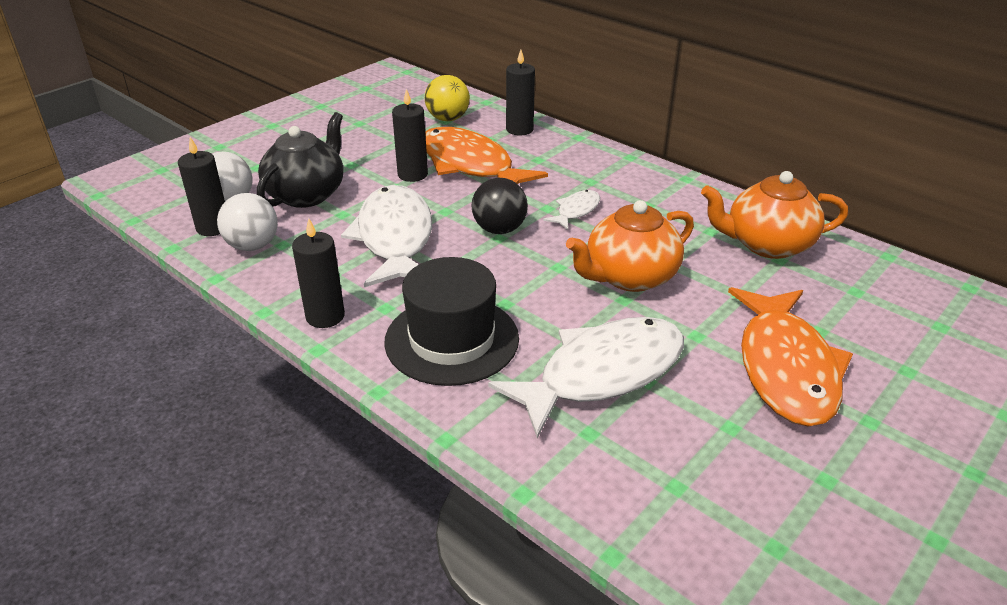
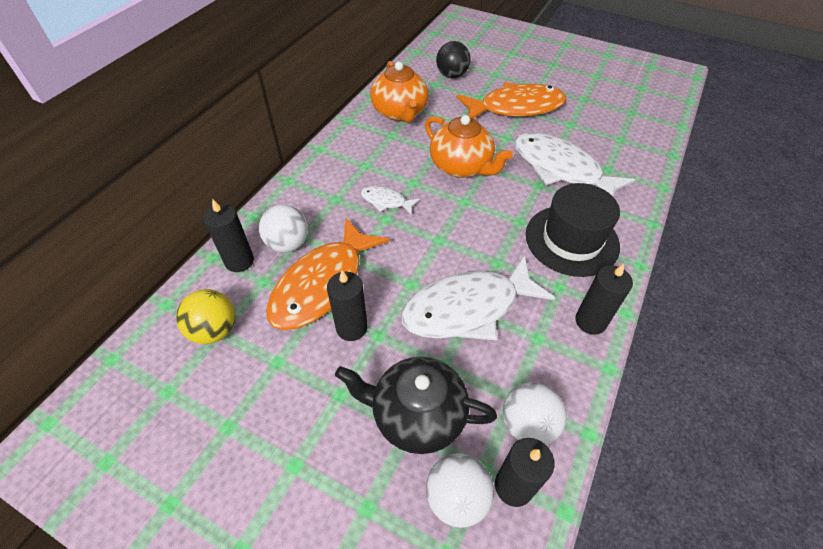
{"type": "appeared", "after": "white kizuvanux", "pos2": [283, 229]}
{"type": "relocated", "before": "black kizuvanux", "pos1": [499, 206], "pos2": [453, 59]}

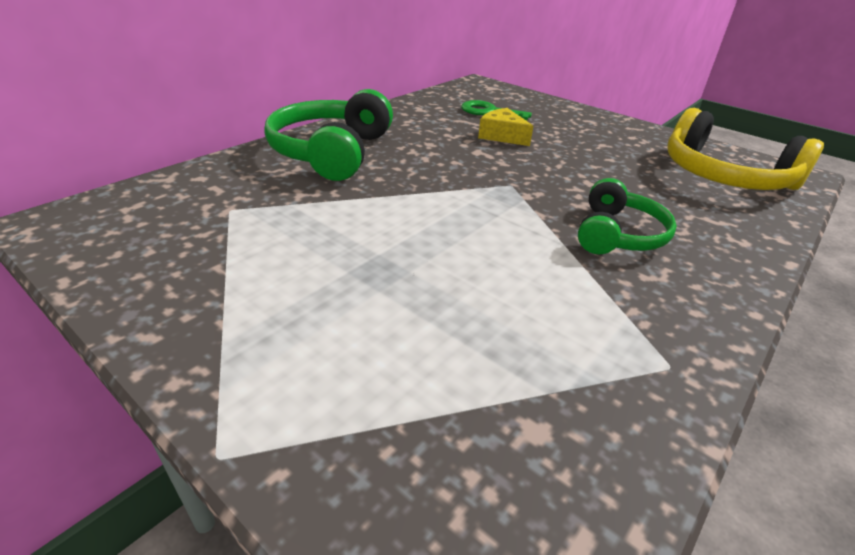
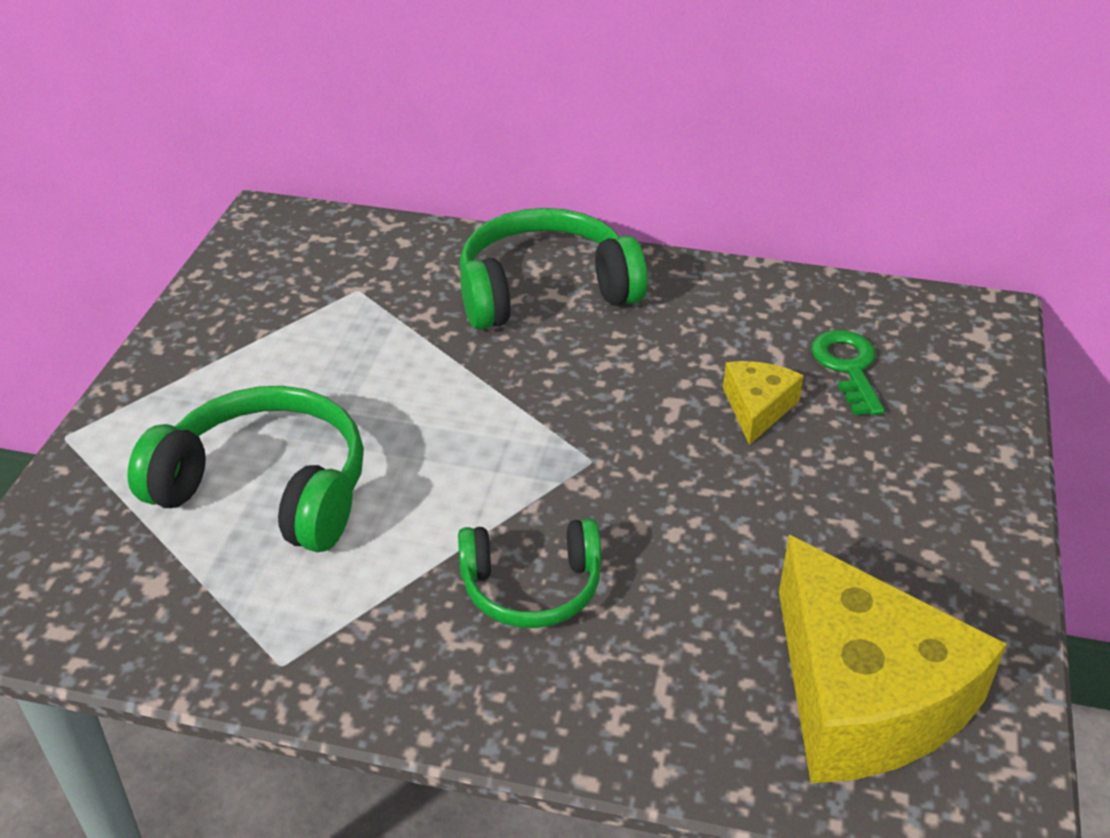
{"type": "appeared", "after": "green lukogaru", "pos2": [246, 469]}
{"type": "exchanged", "before": "yellow lukogaru", "after": "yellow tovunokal", "pos1": [745, 149], "pos2": [892, 659]}

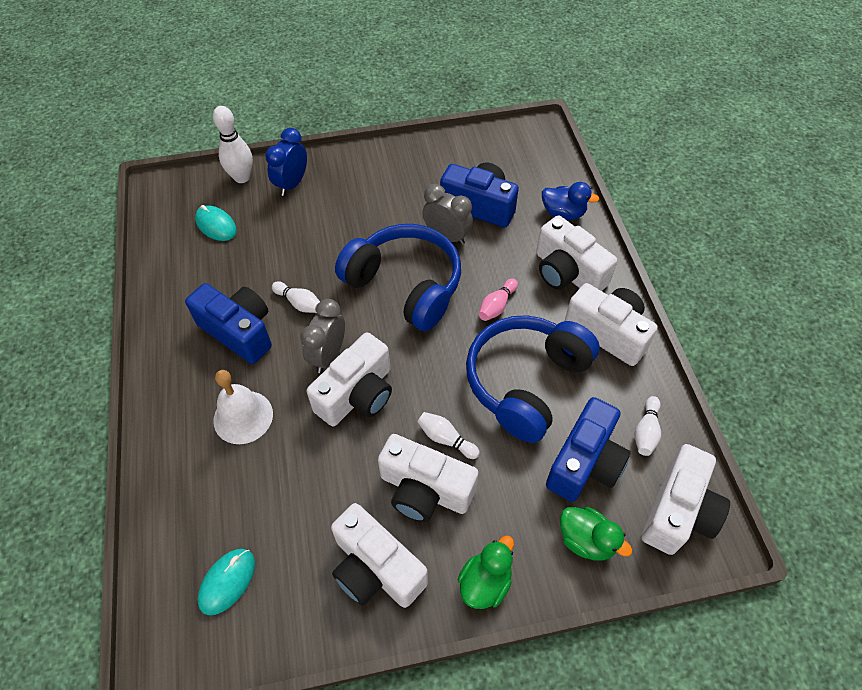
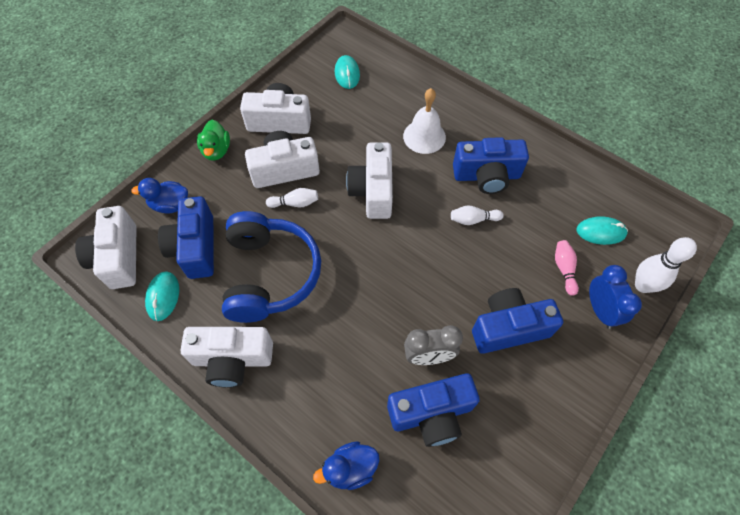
{"type": "missing", "before": "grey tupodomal", "pos1": [322, 336]}
{"type": "missing", "before": "blue lukogaru", "pos1": [398, 277]}
{"type": "missing", "before": "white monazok", "pos1": [576, 253]}
{"type": "appeared", "after": "blue monazok", "pos2": [517, 321]}
{"type": "relocated", "before": "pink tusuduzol", "pos1": [498, 299], "pos2": [567, 268]}
{"type": "exchanged", "before": "white tusuduzol", "after": "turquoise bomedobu", "pos1": [648, 426], "pos2": [162, 296]}
{"type": "colour", "before": "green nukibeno", "after": "blue nukibeno", "pos1": [596, 534], "pos2": [159, 196]}

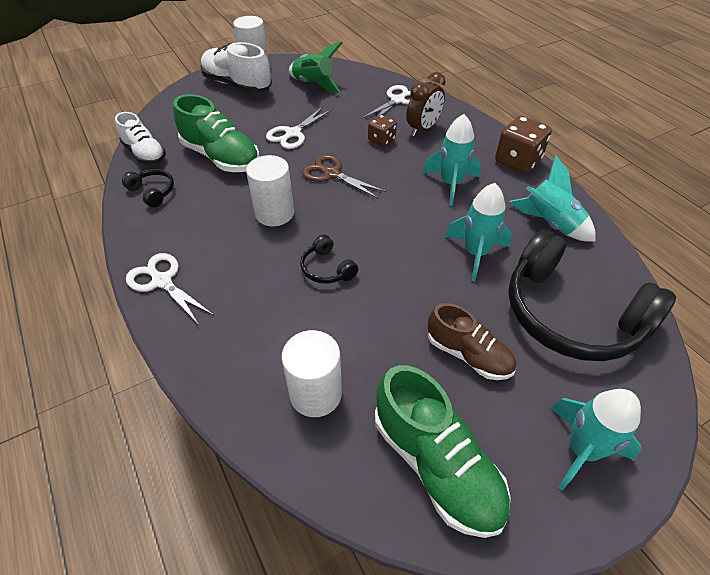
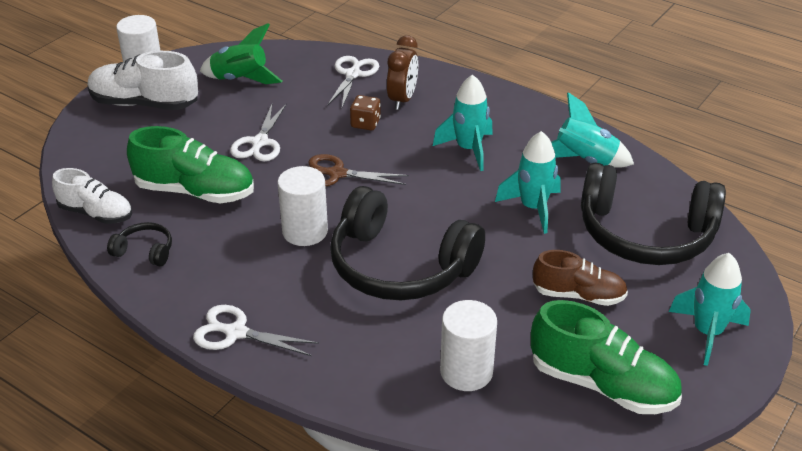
{"type": "missing", "before": "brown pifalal", "pos1": [523, 145]}
{"type": "size", "before": "black lukogaru", "pos1": [329, 259], "pos2": [407, 243], "scale": 2.39}

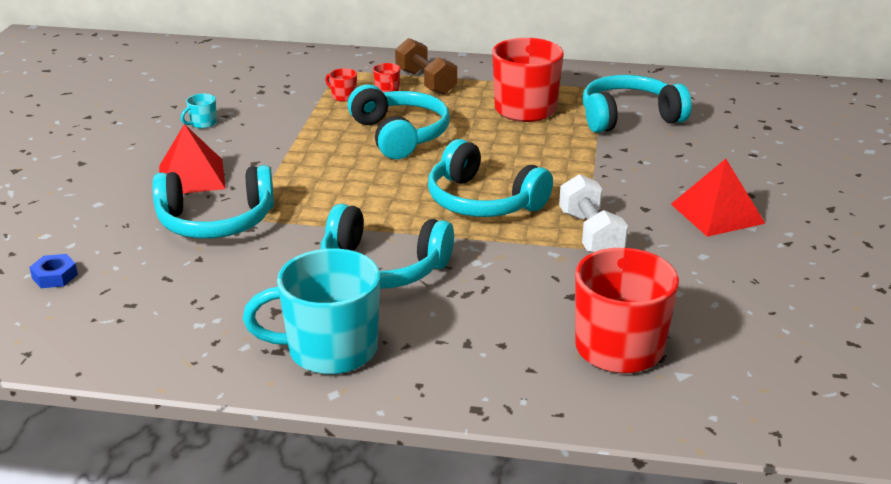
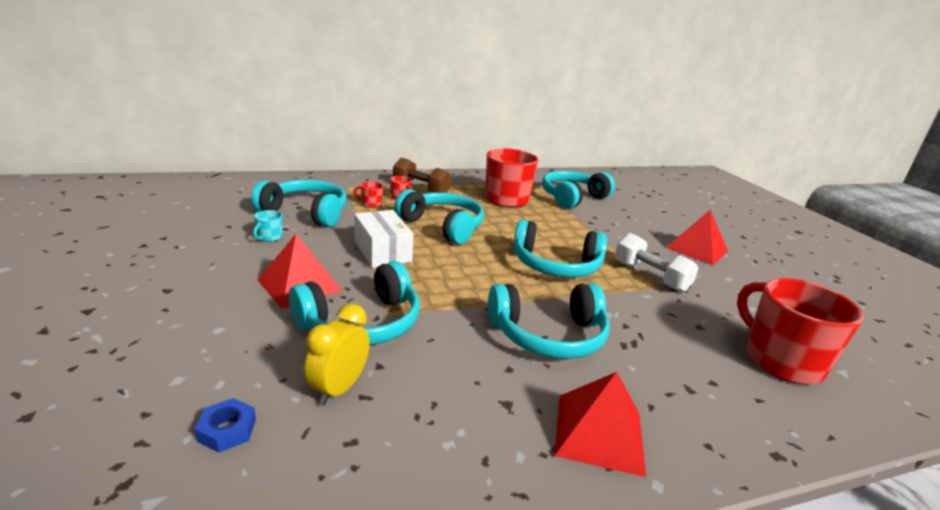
{"type": "appeared", "after": "turquoise lukogaru", "pos2": [299, 203]}
{"type": "appeared", "after": "yellow tupodomal", "pos2": [337, 354]}
{"type": "appeared", "after": "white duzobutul", "pos2": [384, 239]}
{"type": "exchanged", "before": "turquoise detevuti", "after": "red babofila", "pos1": [311, 311], "pos2": [600, 424]}

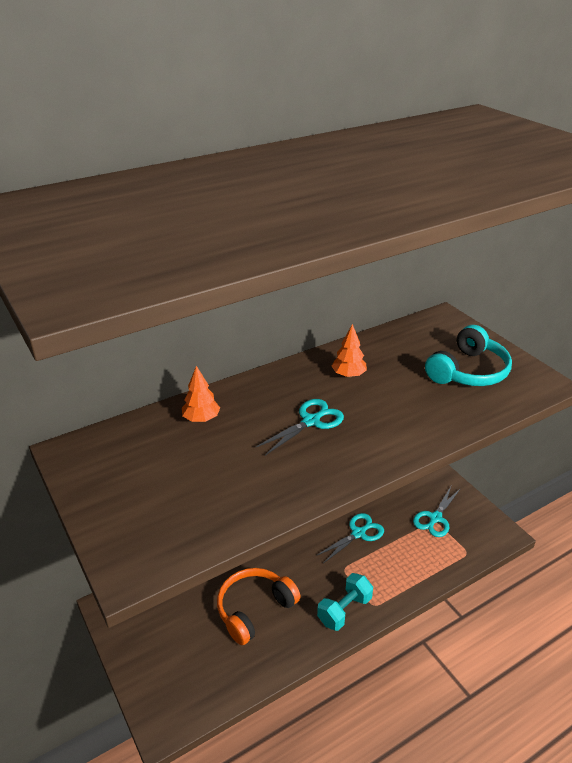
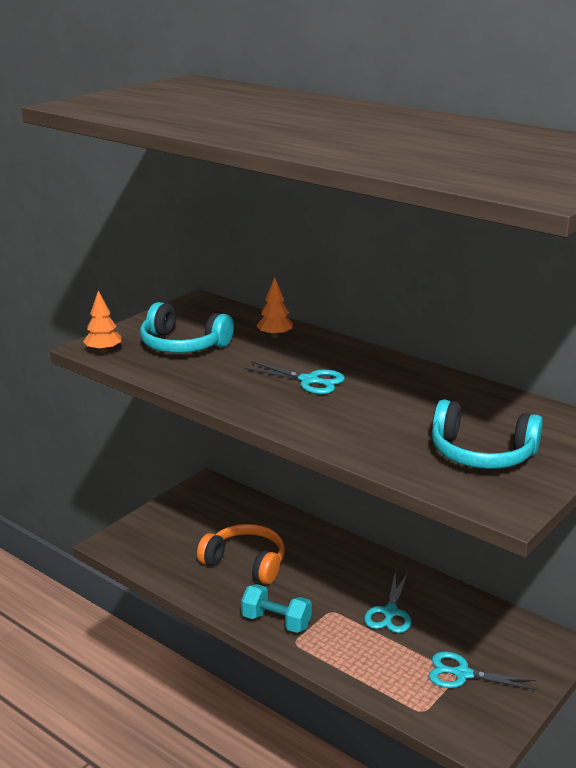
{"type": "appeared", "after": "turquoise lukogaru", "pos2": [187, 327]}
{"type": "relocated", "before": "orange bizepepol", "pos1": [349, 351], "pos2": [102, 321]}
{"type": "spun", "before": "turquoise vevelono", "pos1": [350, 538], "pos2": [387, 602], "turn": 75}

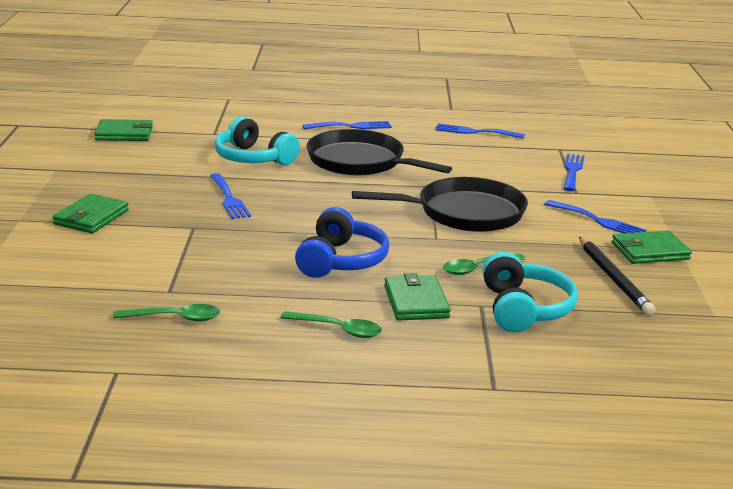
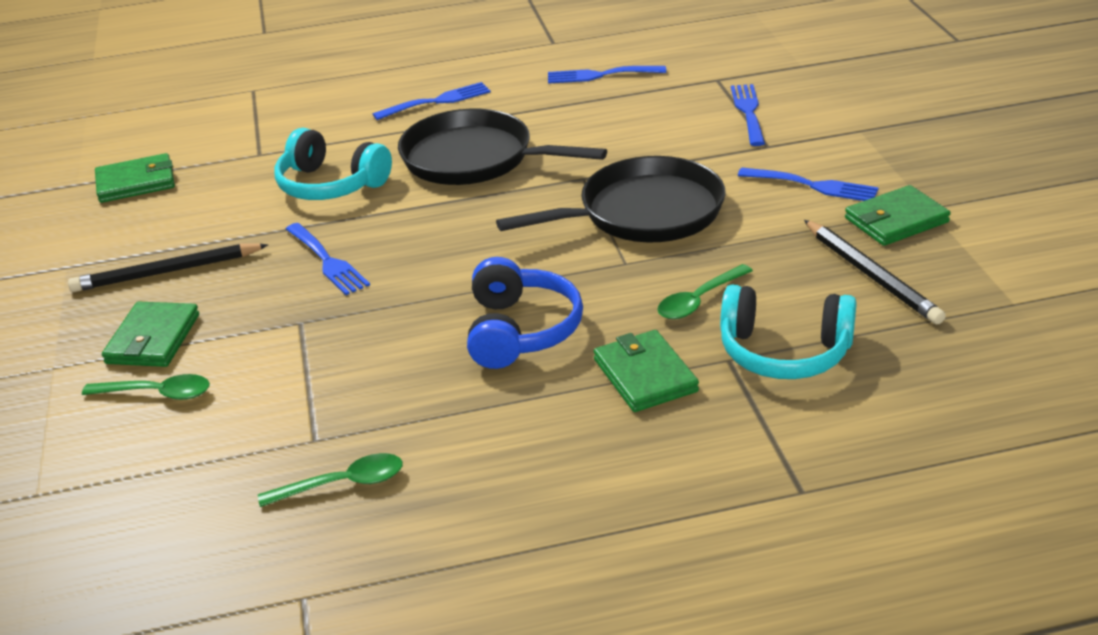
{"type": "appeared", "after": "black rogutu", "pos2": [168, 268]}
{"type": "relocated", "before": "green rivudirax", "pos1": [331, 324], "pos2": [146, 387]}
{"type": "spun", "before": "turquoise lukogaru", "pos1": [530, 292], "pos2": [788, 331], "turn": 120}

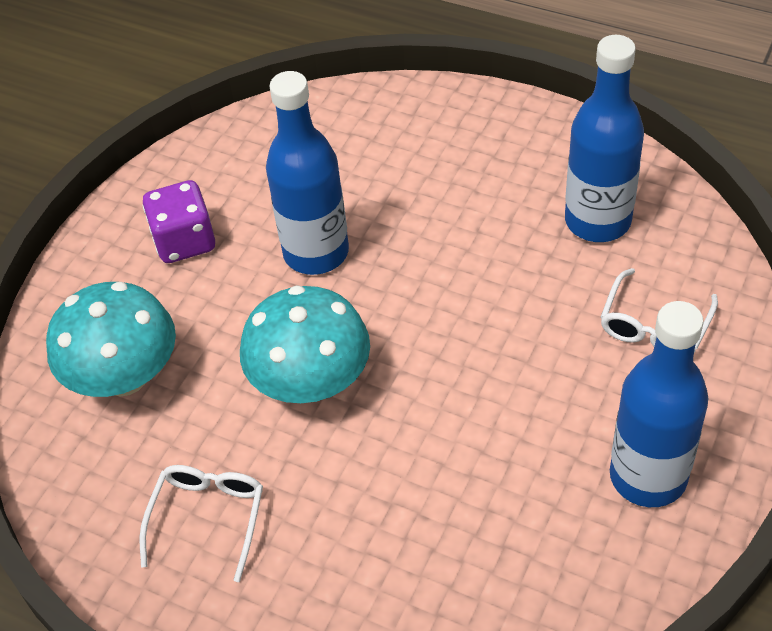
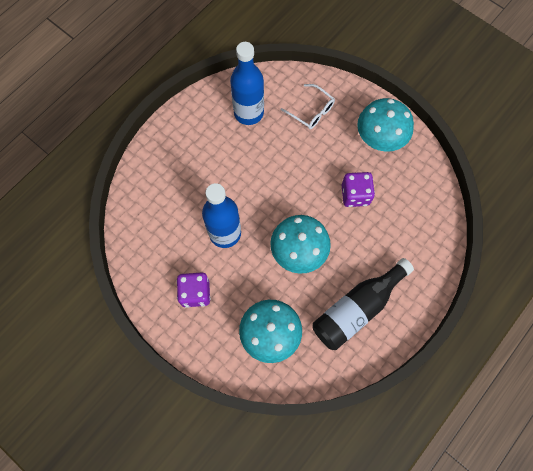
{"type": "appeared", "after": "purple pifalal", "pos2": [358, 189]}
{"type": "exchanged", "before": "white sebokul", "after": "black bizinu", "pos1": [201, 523], "pos2": [363, 304]}
{"type": "exchanged", "before": "blue bizinu", "after": "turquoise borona", "pos1": [659, 404], "pos2": [385, 125]}

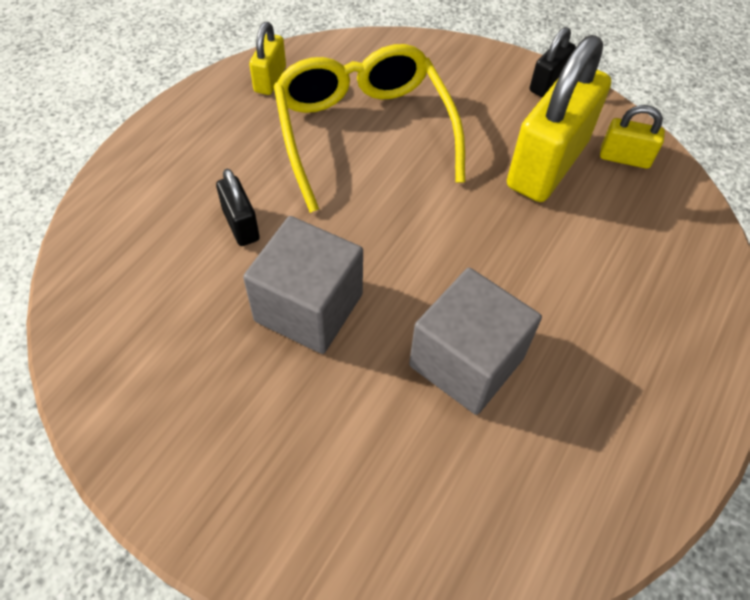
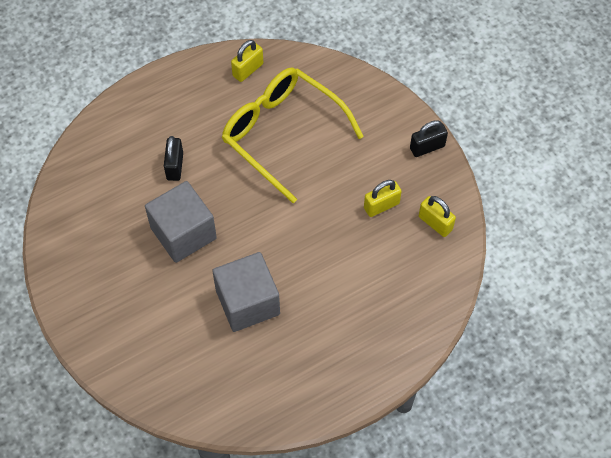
{"type": "spun", "before": "yellow sebokul", "pos1": [369, 128], "pos2": [293, 135], "turn": -60}
{"type": "size", "before": "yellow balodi", "pos1": [559, 118], "pos2": [383, 198], "scale": 0.47}

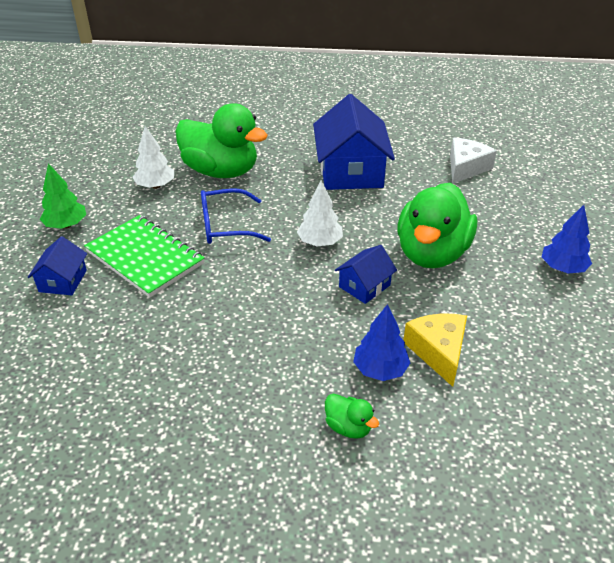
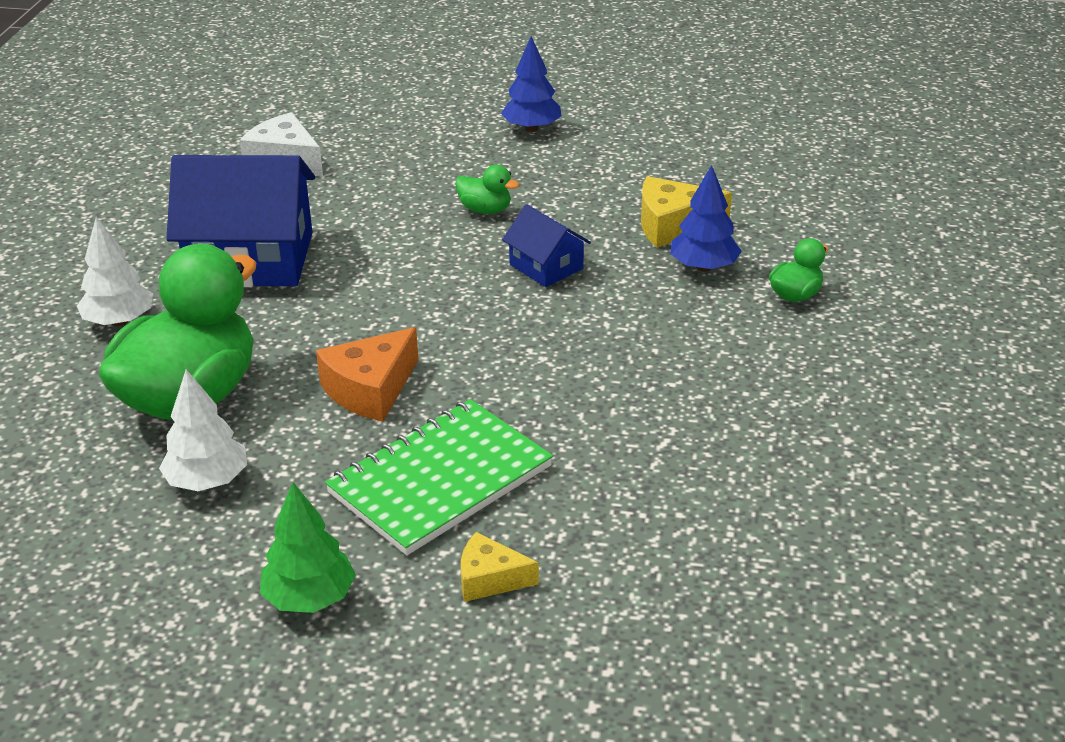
{"type": "relocated", "before": "white bizepepol", "pos1": [320, 213], "pos2": [115, 271]}
{"type": "exchanged", "before": "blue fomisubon", "after": "yellow tovunokal", "pos1": [57, 265], "pos2": [500, 567]}
{"type": "exchanged", "before": "blue sebokul", "after": "orange tovunokal", "pos1": [236, 216], "pos2": [367, 374]}
{"type": "size", "before": "green nukibeno", "pos1": [437, 226], "pos2": [487, 189], "scale": 0.41}

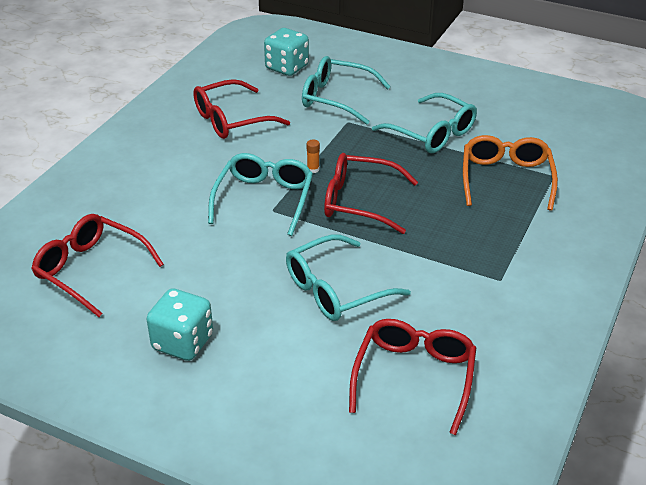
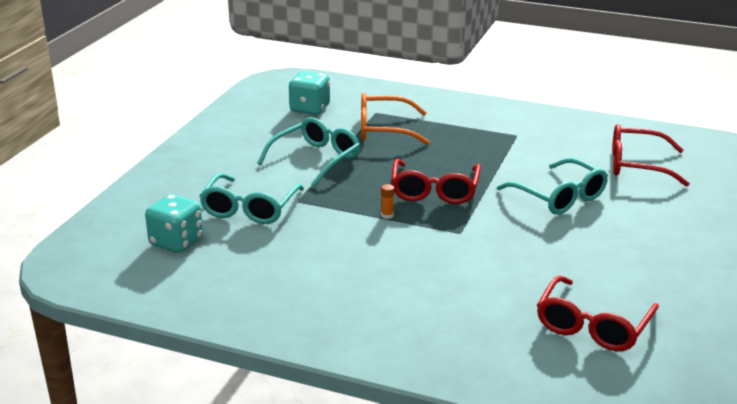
{"type": "missing", "before": "red sebokul", "pos1": [241, 109]}
{"type": "missing", "before": "turquoise sebokul", "pos1": [260, 194]}
{"type": "relocated", "before": "turquoise pifalal", "pos1": [179, 324], "pos2": [309, 93]}

